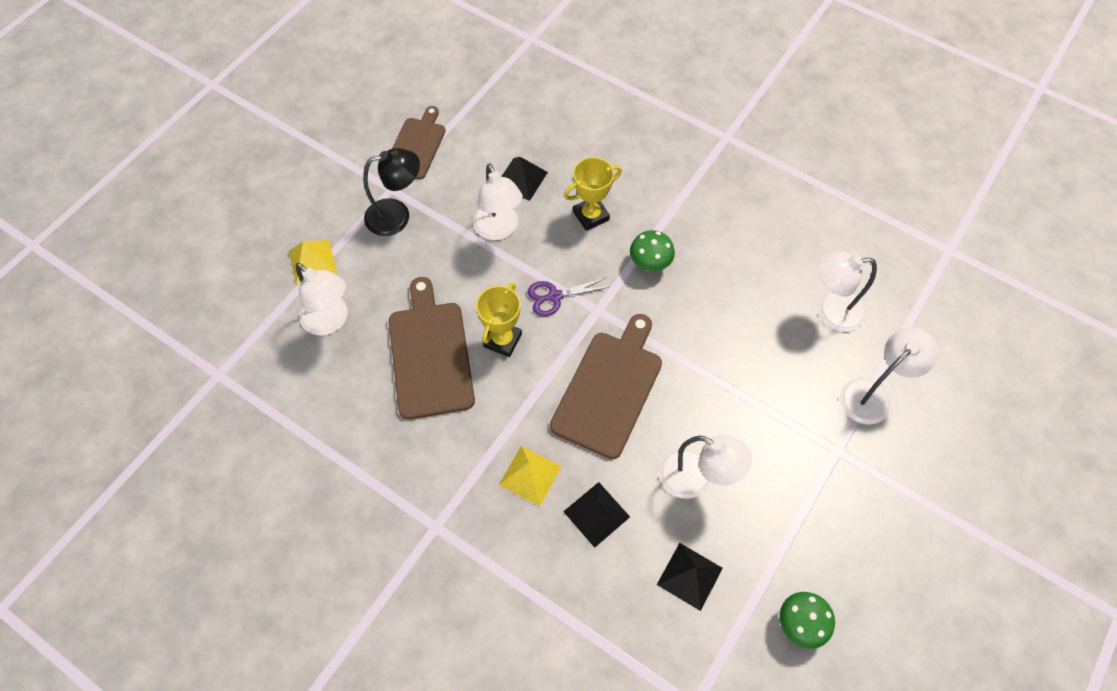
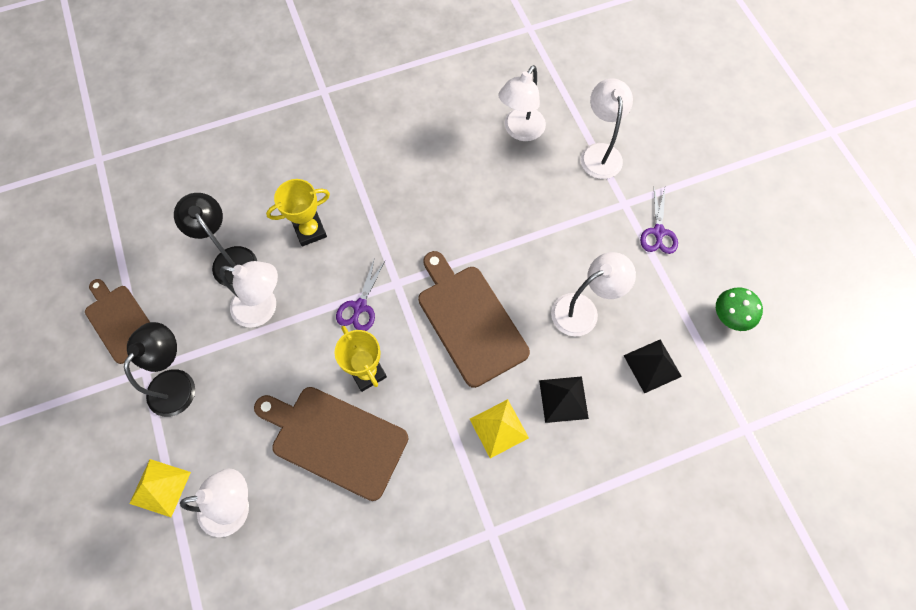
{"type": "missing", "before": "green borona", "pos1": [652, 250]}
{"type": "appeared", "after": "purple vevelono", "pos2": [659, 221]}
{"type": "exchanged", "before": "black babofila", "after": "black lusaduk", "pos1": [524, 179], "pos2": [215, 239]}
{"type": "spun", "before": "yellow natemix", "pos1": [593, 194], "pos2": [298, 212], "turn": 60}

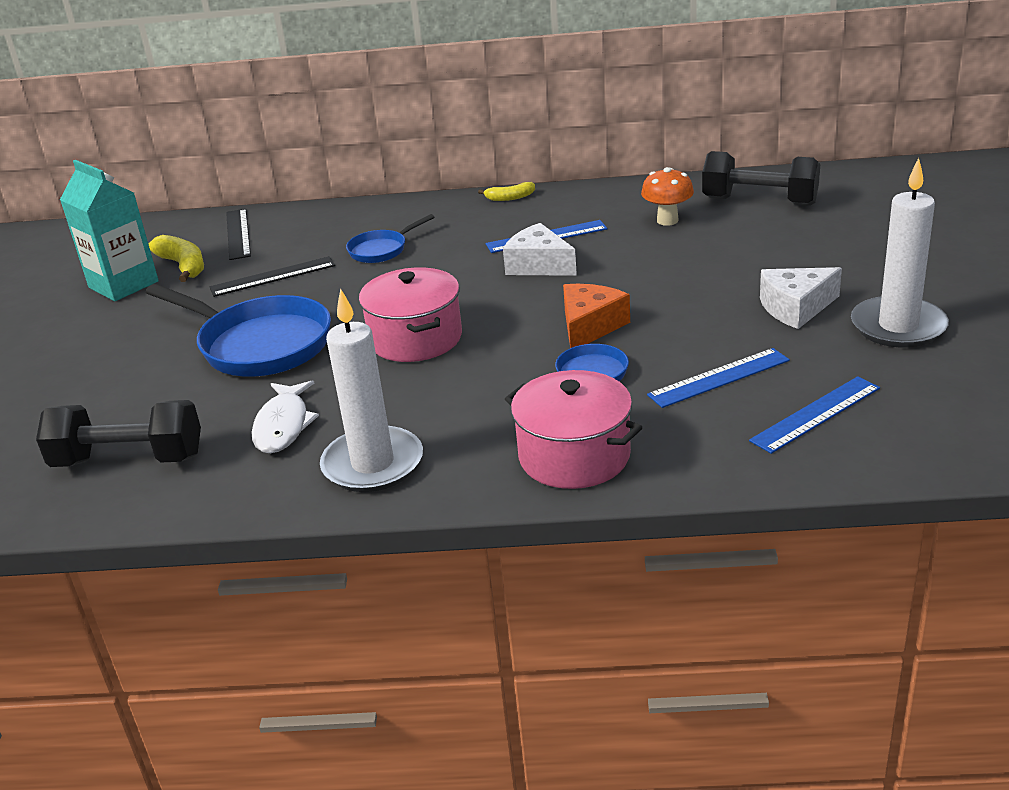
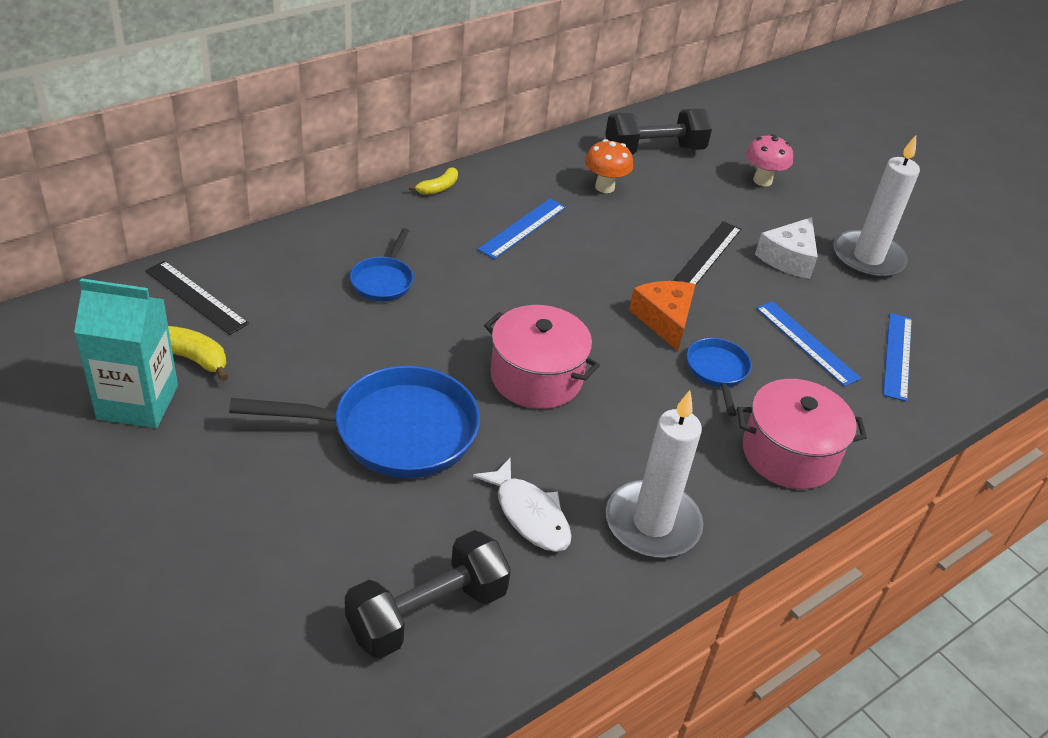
{"type": "missing", "before": "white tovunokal", "pos1": [540, 249]}
{"type": "appeared", "after": "pink borona", "pos2": [769, 160]}
{"type": "relocated", "before": "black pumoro", "pos1": [272, 276], "pos2": [707, 253]}
{"type": "spun", "before": "blue pumoro", "pos1": [718, 378], "pos2": [808, 344], "turn": -60}

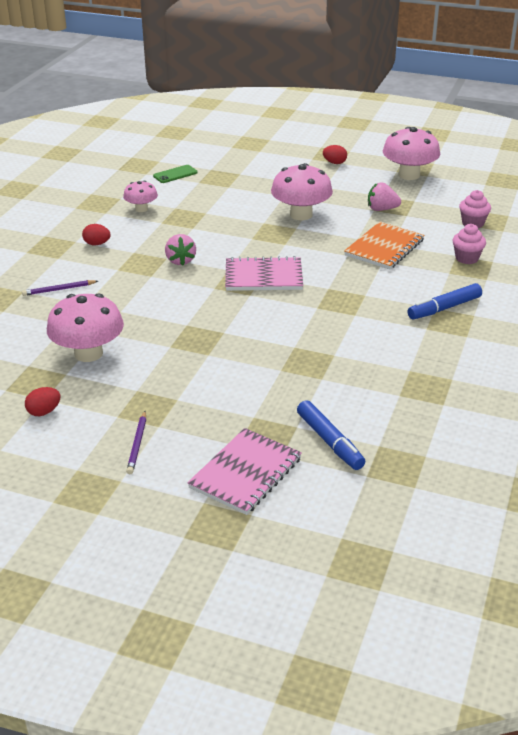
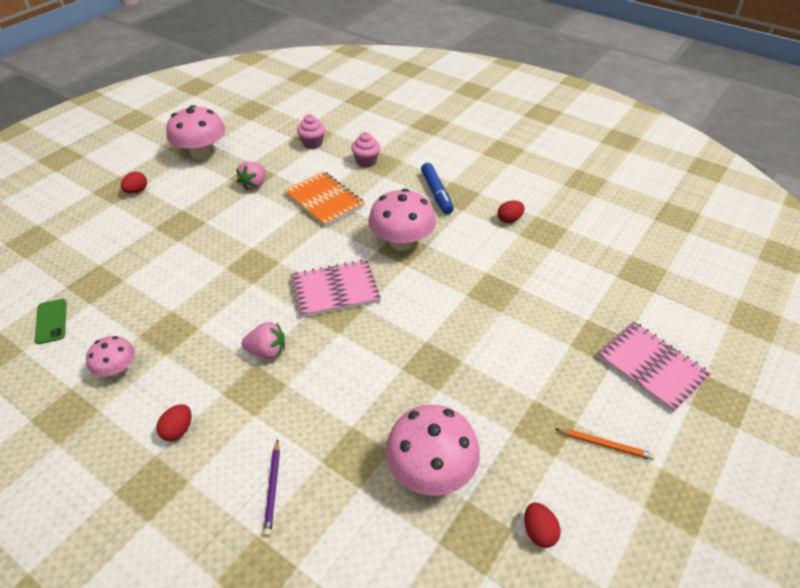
{"type": "missing", "before": "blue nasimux", "pos1": [331, 435]}
{"type": "appeared", "after": "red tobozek", "pos2": [511, 211]}
{"type": "relocated", "before": "pink borona", "pos1": [302, 191], "pos2": [402, 219]}
{"type": "colour", "before": "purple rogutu", "after": "orange rogutu", "pos1": [136, 442], "pos2": [605, 444]}
{"type": "spun", "before": "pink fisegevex", "pos1": [264, 273], "pos2": [335, 289], "turn": 60}

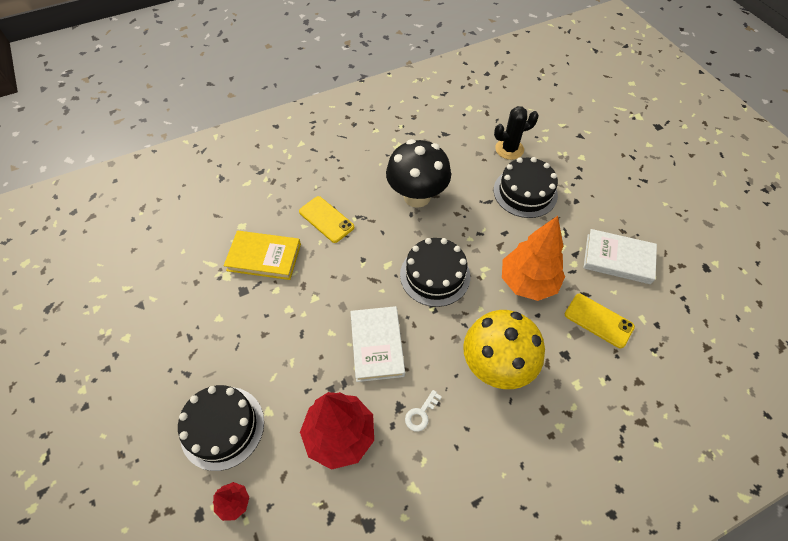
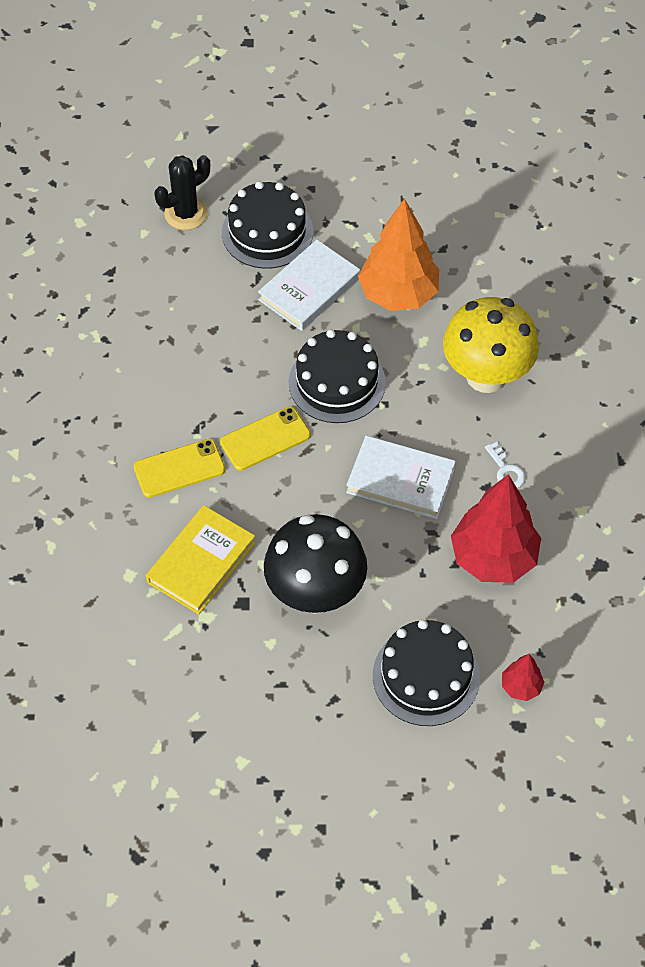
{"type": "relocated", "before": "black borona", "pos1": [418, 173], "pos2": [315, 564]}
{"type": "relocated", "before": "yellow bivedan", "pos1": [600, 321], "pos2": [265, 438]}
{"type": "relocated", "before": "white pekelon", "pos1": [620, 256], "pos2": [309, 285]}
{"type": "spun", "before": "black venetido", "pos1": [516, 133], "pos2": [182, 192], "turn": 45}

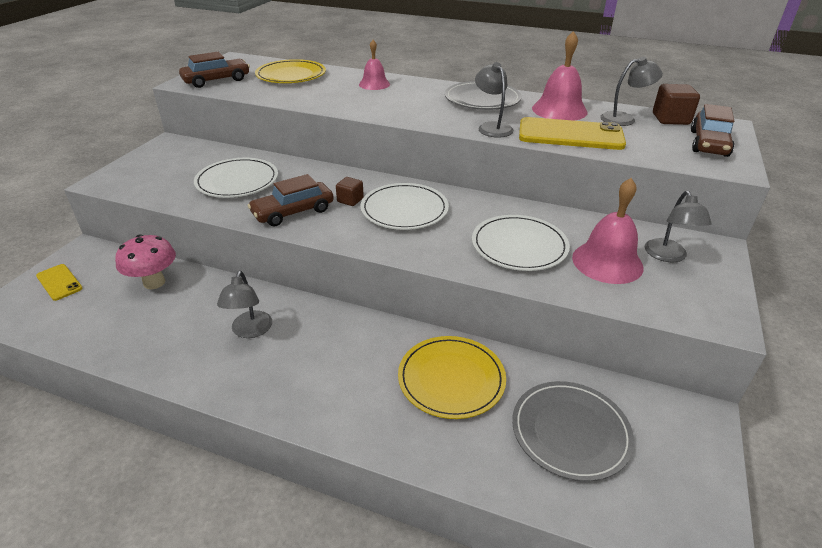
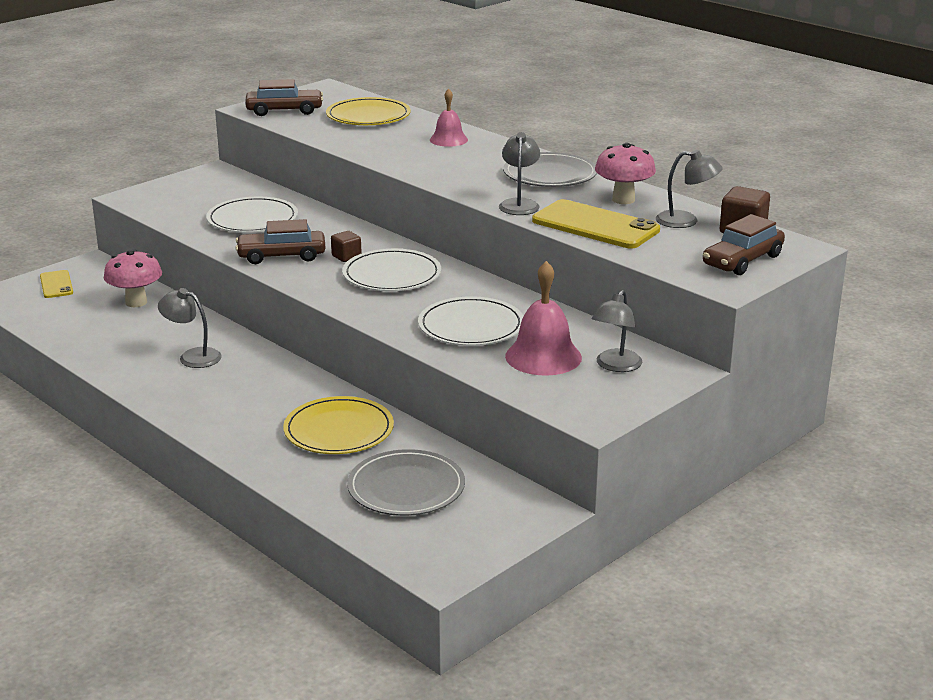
{"type": "exchanged", "before": "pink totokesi", "after": "pink borona", "pos1": [560, 76], "pos2": [625, 173]}
{"type": "spun", "before": "grey lusaduk", "pos1": [244, 304], "pos2": [190, 328], "turn": 90}

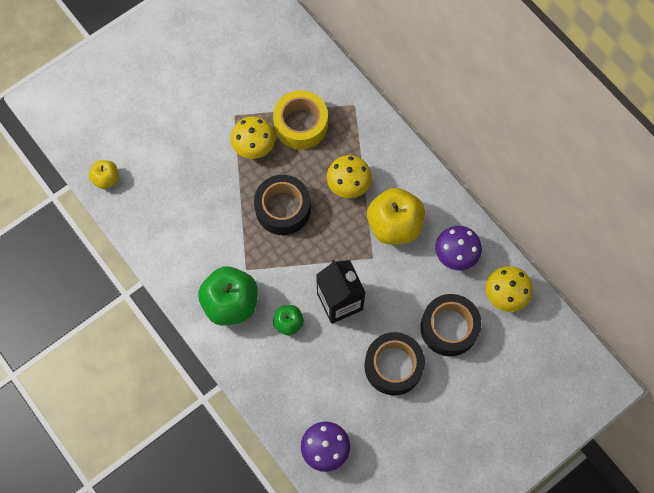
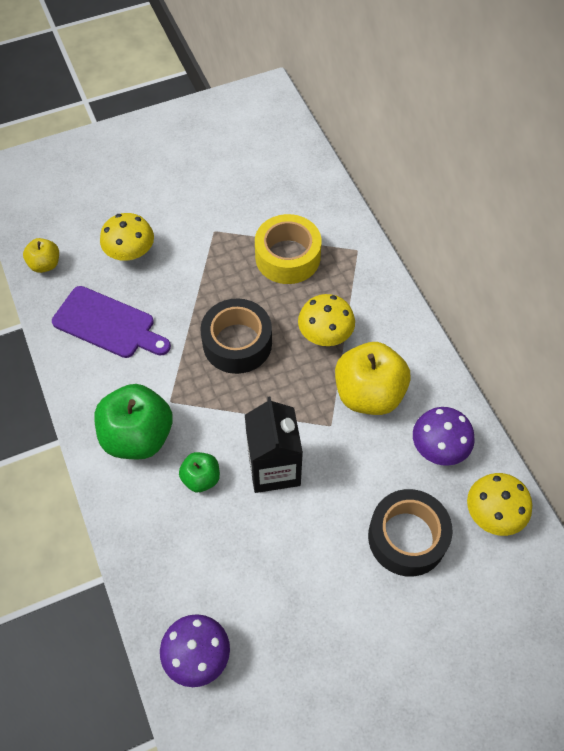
{"type": "missing", "before": "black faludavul", "pos1": [394, 363]}
{"type": "appeared", "after": "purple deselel", "pos2": [111, 322]}
{"type": "relocated", "before": "yellow borona", "pos1": [253, 137], "pos2": [127, 237]}

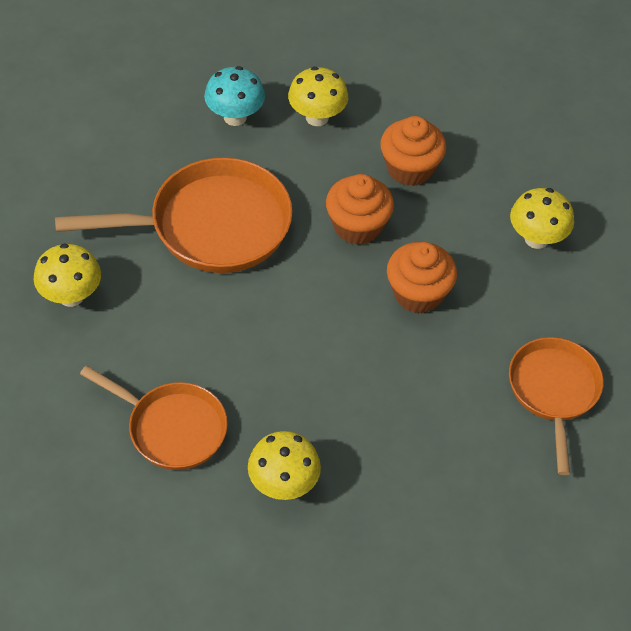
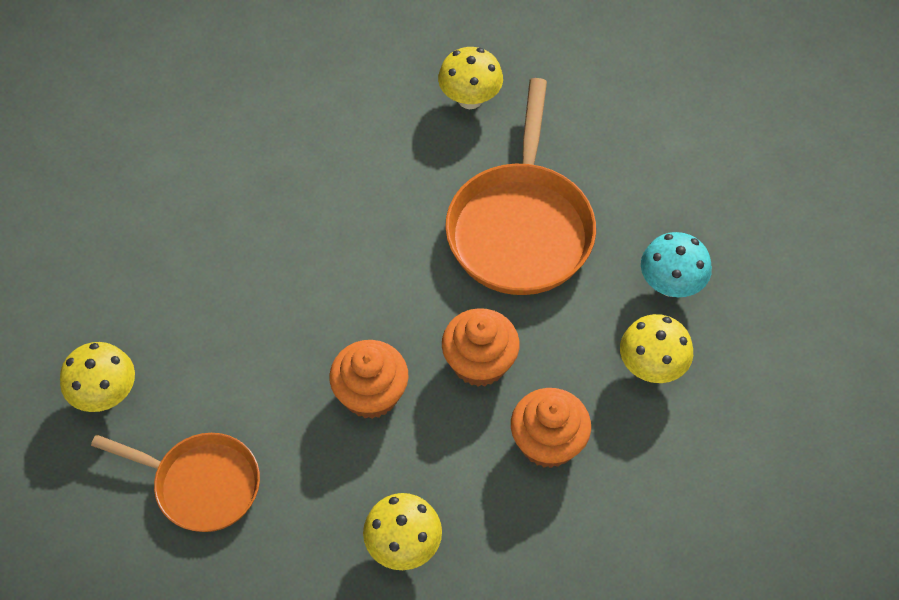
{"type": "missing", "before": "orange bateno", "pos1": [154, 418]}
{"type": "relocated", "before": "yellow borona", "pos1": [284, 465], "pos2": [97, 377]}

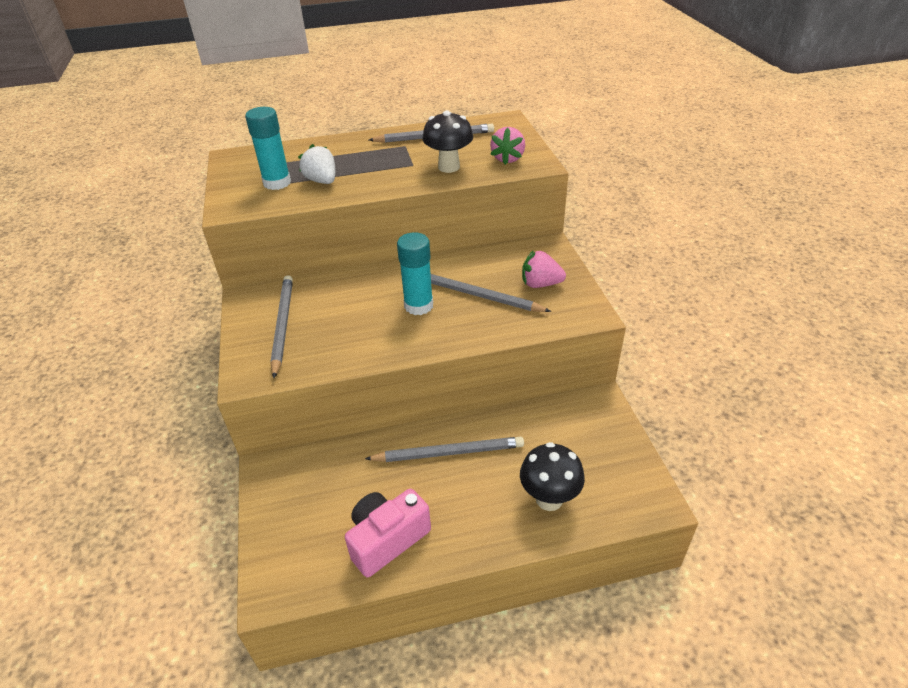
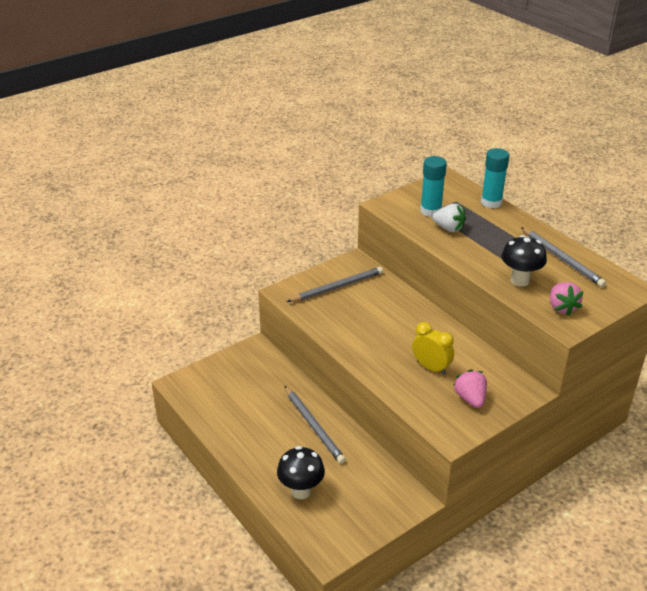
{"type": "missing", "before": "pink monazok", "pos1": [388, 533]}
{"type": "relocated", "before": "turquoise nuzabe", "pos1": [415, 273], "pos2": [495, 178]}
{"type": "exchanged", "before": "grey rogutu", "after": "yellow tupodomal", "pos1": [491, 293], "pos2": [433, 348]}
{"type": "spun", "before": "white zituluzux", "pos1": [316, 164], "pos2": [449, 218], "turn": 90}
{"type": "spun", "before": "pink zituluzux", "pos1": [507, 146], "pos2": [567, 299], "turn": -90}

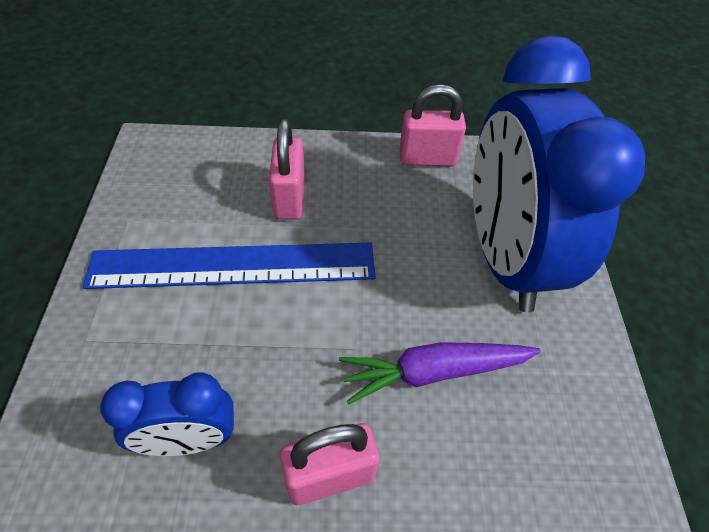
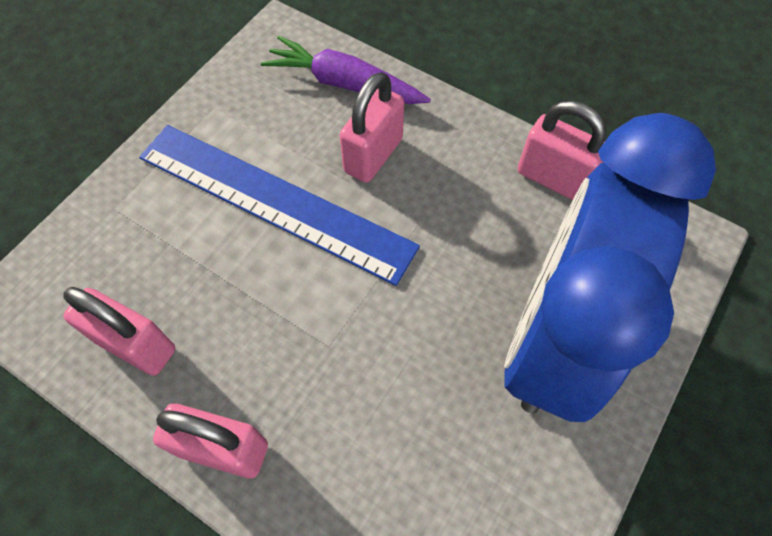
{"type": "relocated", "before": "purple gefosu", "pos1": [440, 373], "pos2": [346, 70]}
{"type": "exchanged", "before": "blue tupodomal", "after": "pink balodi", "pos1": [167, 414], "pos2": [119, 331]}

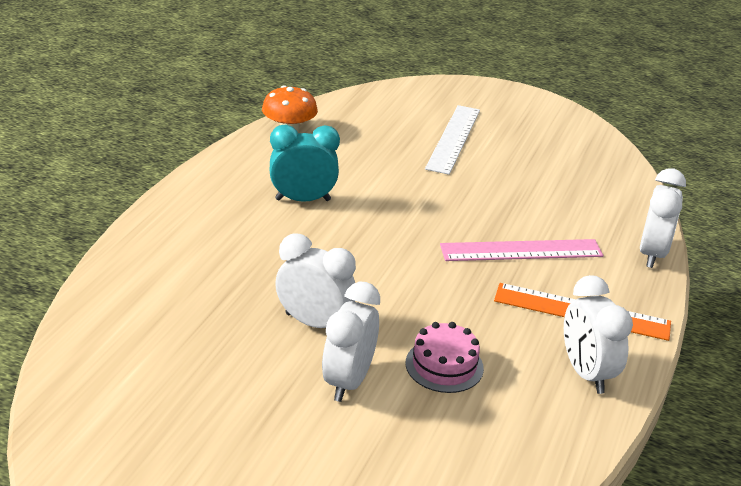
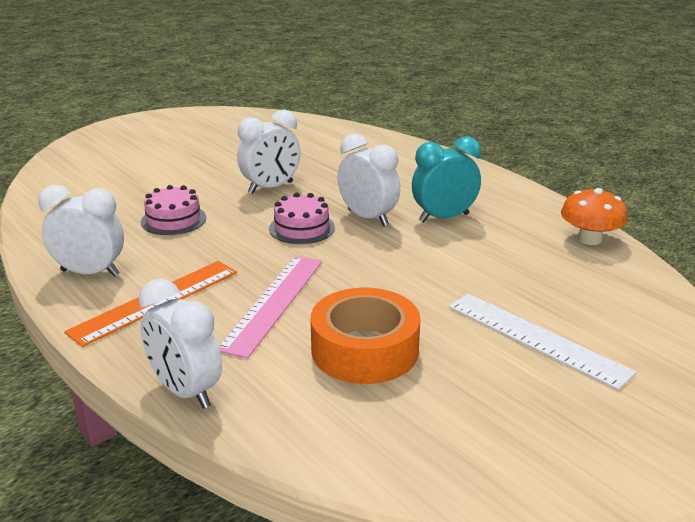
{"type": "appeared", "after": "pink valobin", "pos2": [302, 218]}
{"type": "appeared", "after": "orange faludavul", "pos2": [365, 336]}
{"type": "relocated", "before": "white tupodomal", "pos1": [351, 342], "pos2": [369, 180]}
{"type": "spun", "before": "turquoise tupodomal", "pos1": [305, 163], "pos2": [446, 179], "turn": -135}

